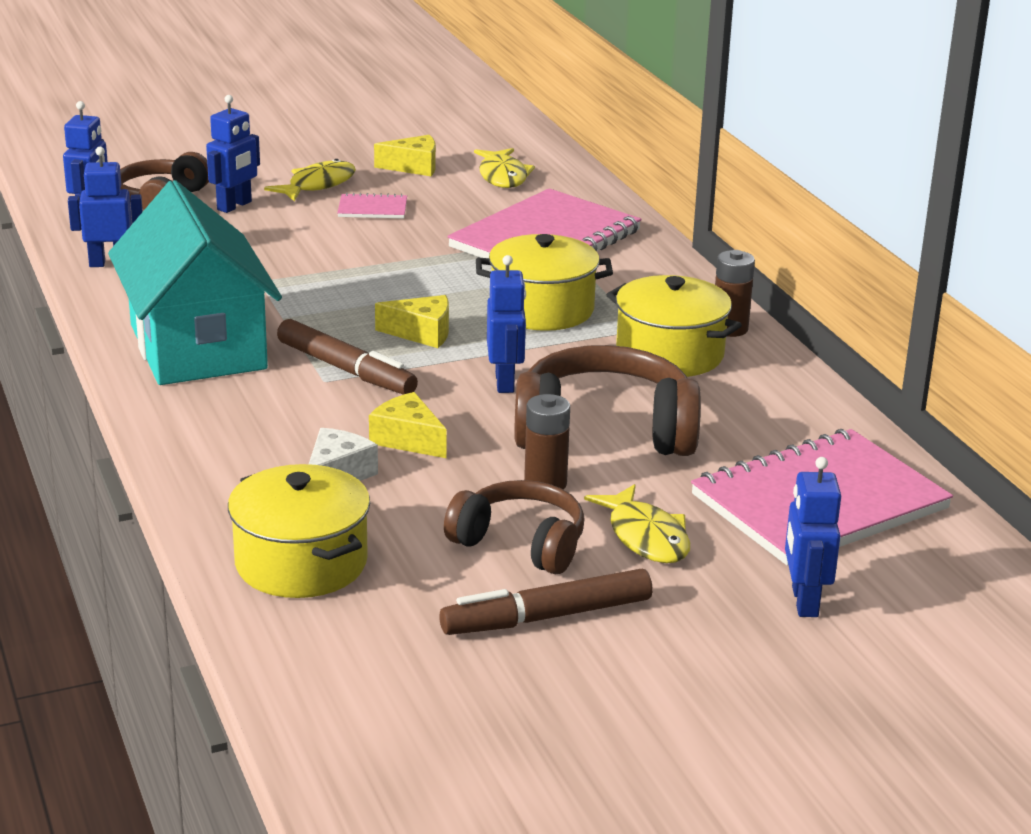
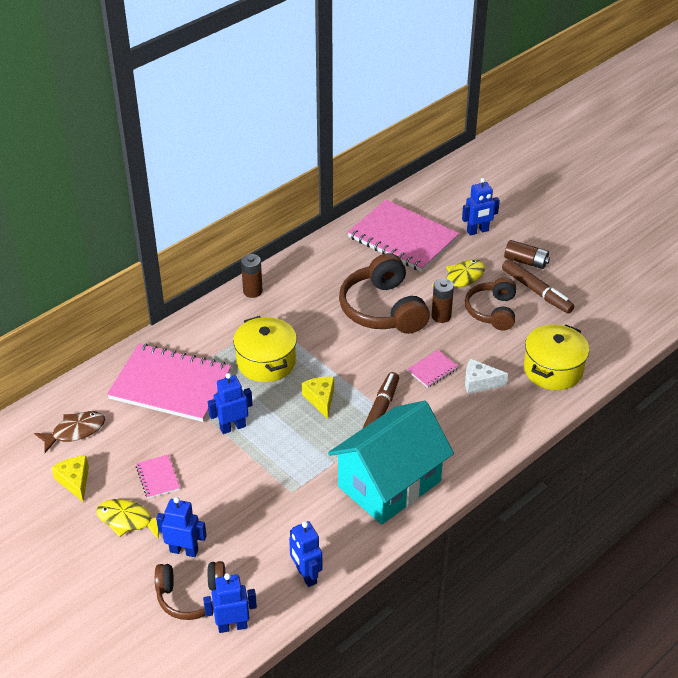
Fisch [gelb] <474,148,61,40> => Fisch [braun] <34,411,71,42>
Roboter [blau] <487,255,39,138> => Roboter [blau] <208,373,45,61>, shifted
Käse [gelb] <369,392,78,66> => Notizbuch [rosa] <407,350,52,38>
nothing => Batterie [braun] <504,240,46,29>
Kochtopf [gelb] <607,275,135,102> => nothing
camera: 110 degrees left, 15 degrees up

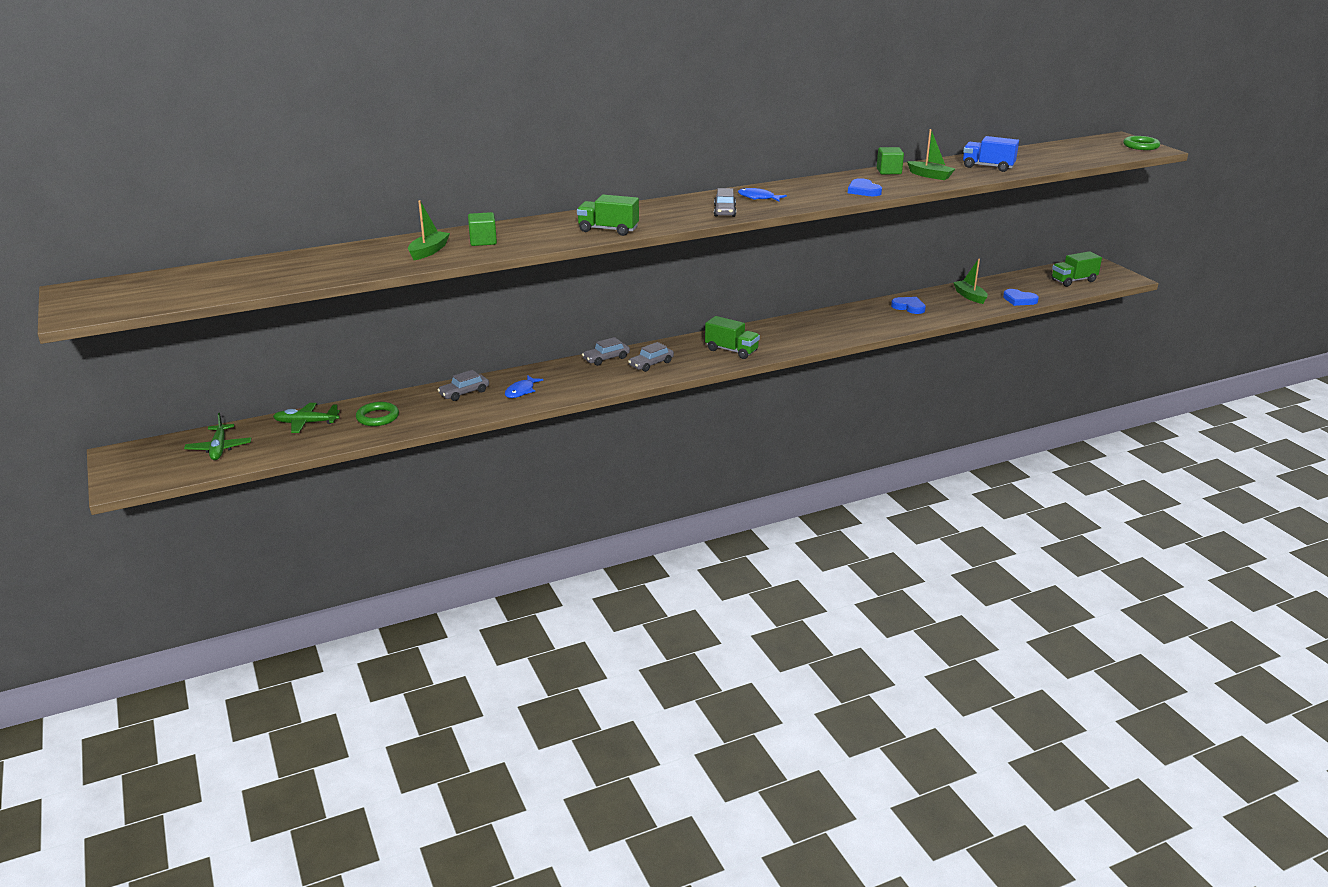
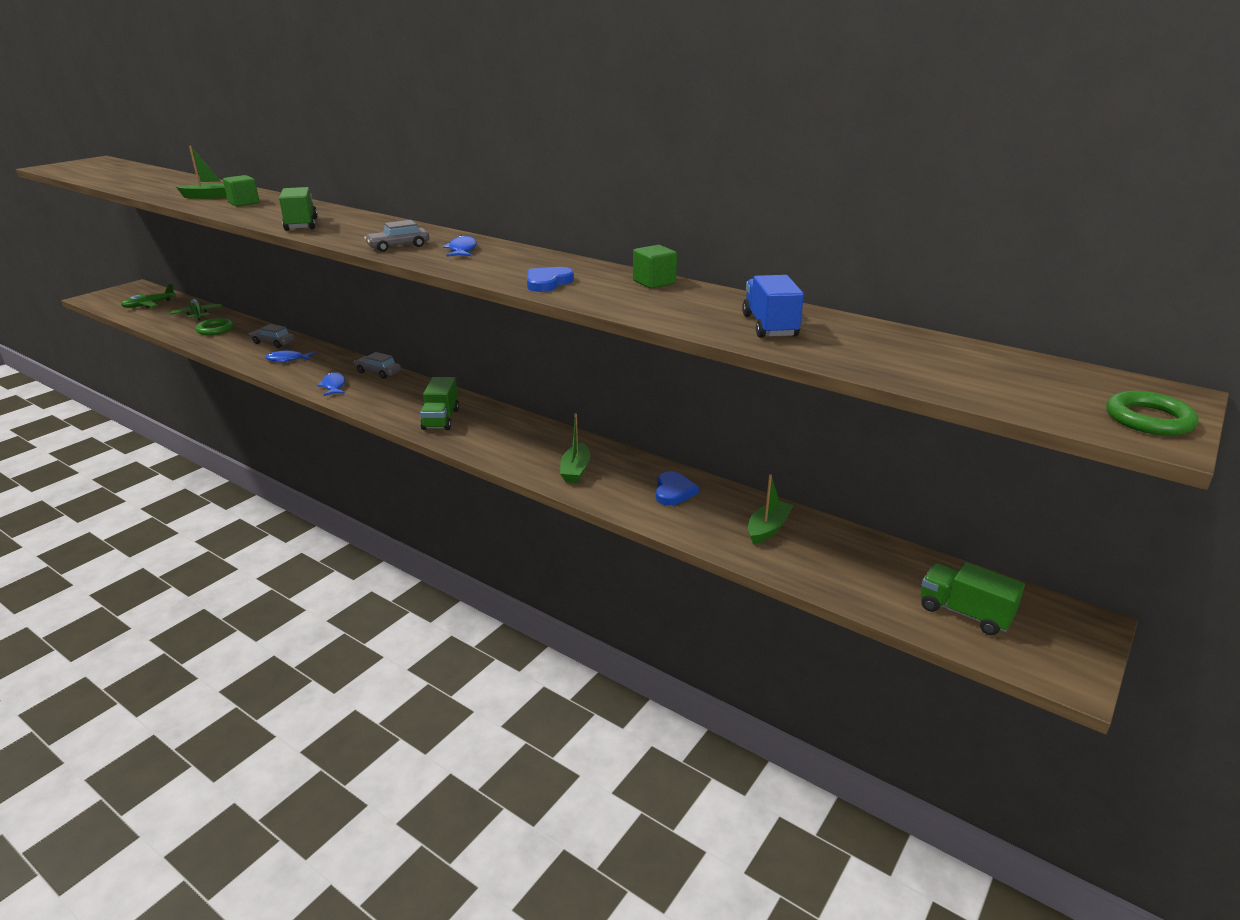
nothing => Fisch [blau] <317,372,28,24>
Boot [grün] <907,129,48,51> => Boot [grün] <560,413,31,70>, shifted
Auto [grau] <628,342,46,30> => nothing
Herz [blau] <1003,289,36,17> => nothing
camera: 60 degrees right, 0 degrees up

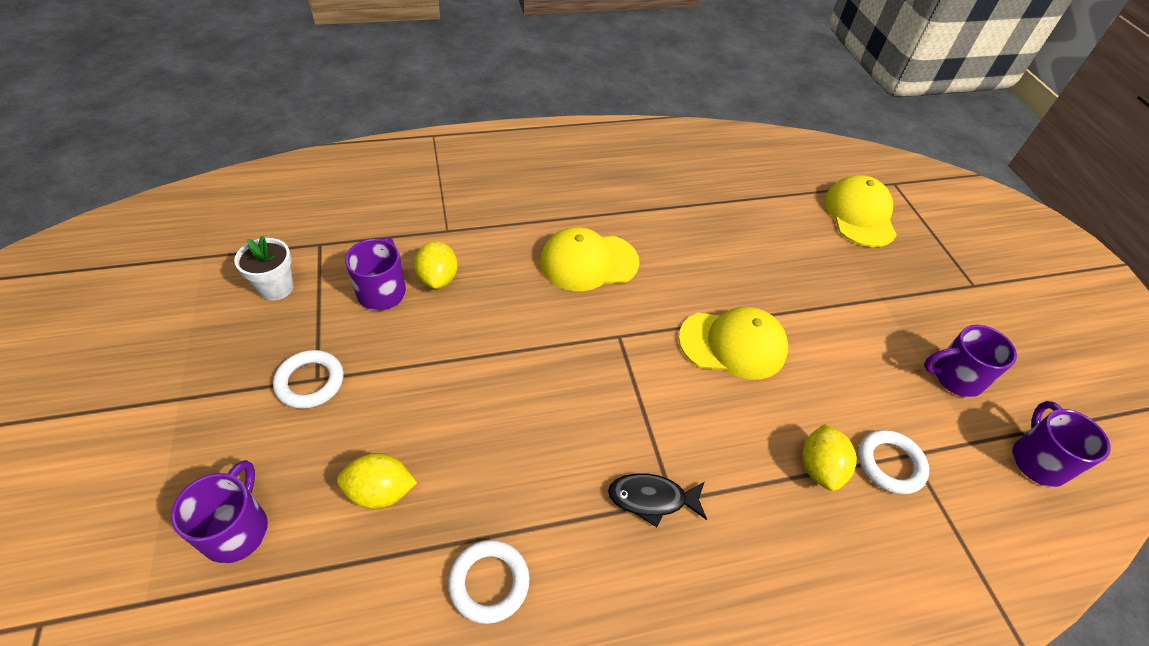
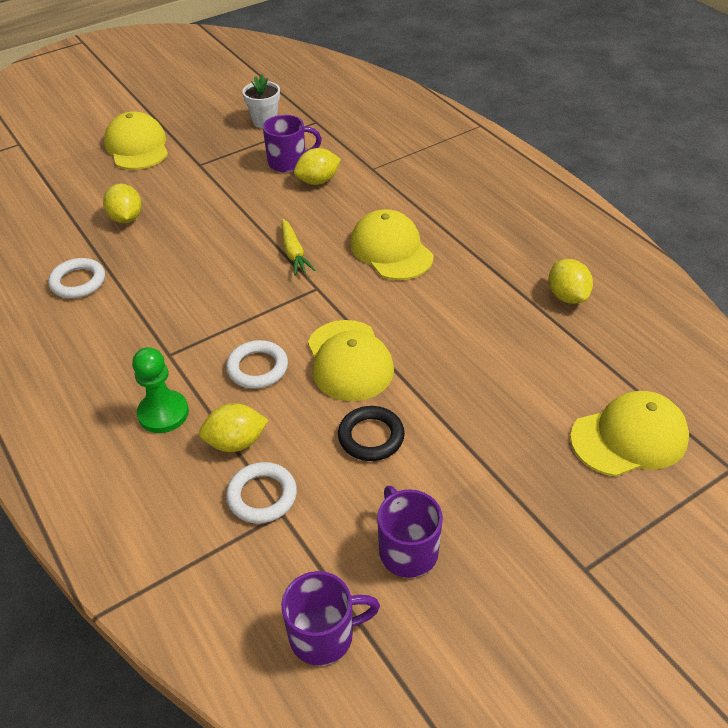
nothing => Kappe [gelb] <104,111,64,59>
nothing => Bauer [grün] <132,347,57,86>
Ring [weiß] <273,350,71,59> => Ring [weiß] <226,340,62,49>, shifted
nothing => Karotte [gelb] <282,219,34,57>
nothing => Ring [schwarz] <338,406,67,55>
nothing => Zitrone [gelb] <548,259,45,45>
Tasse [lila] <171,460,97,104> => nothing
Fisch [schwarz] <608,473,99,54> => nothing
camera: 75 degrees right, 5 degrees down

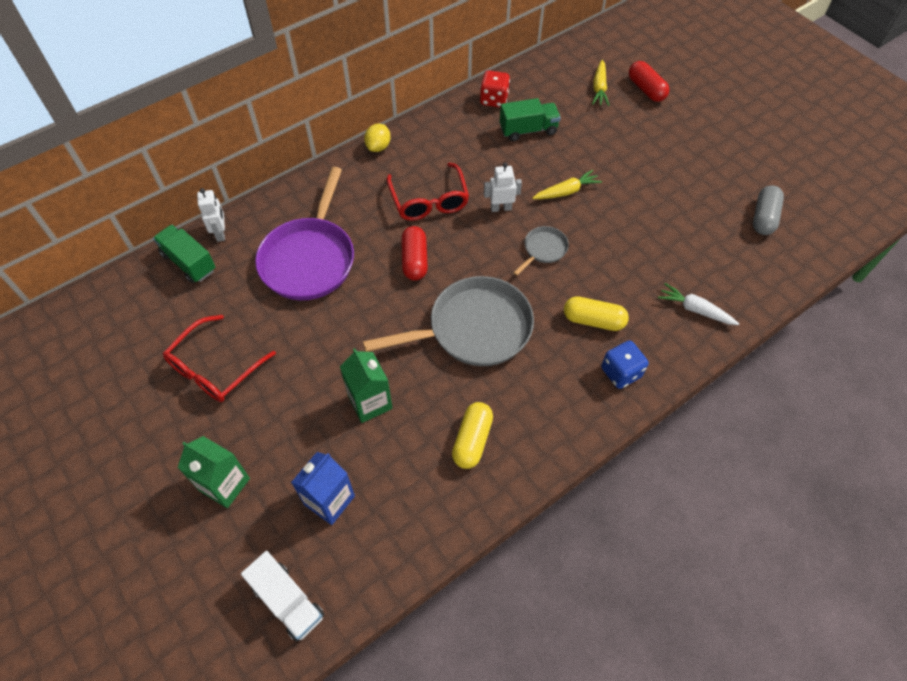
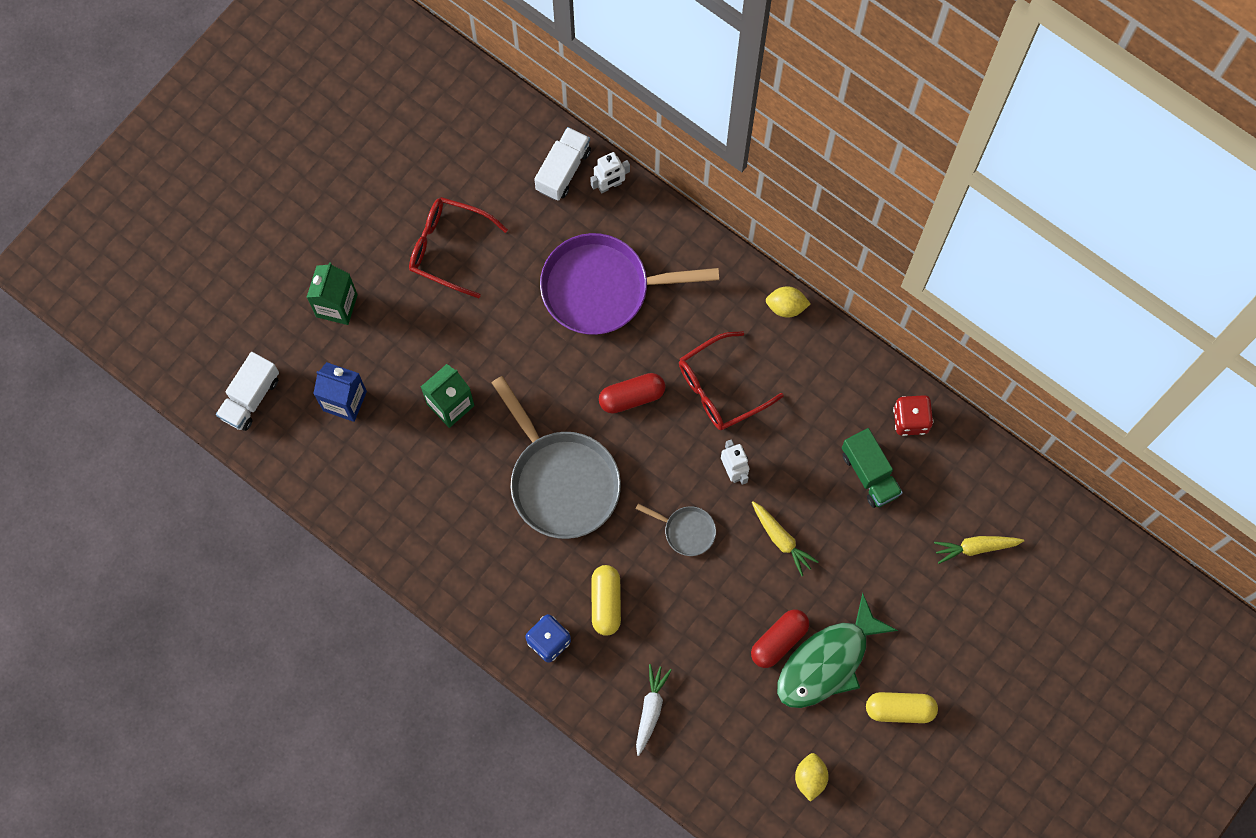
Lastwagen [grün] <153,225,63,58> => Lastwagen [weiß] <534,127,57,74>
Kapsel [rot] <629,61,41,41> => Kapsel [rot] <751,609,58,59>, shifted
nothing => Fisch [grün] <777,593,121,115>
Kapsel [grau] <753,185,31,50> => Zitrone [gelb] <795,753,34,49>
Kapsel [gelb] <452,402,41,67> => Kapsel [gelb] <866,692,72,31>, shifted
camera: 75 degrees right, 15 degrees up

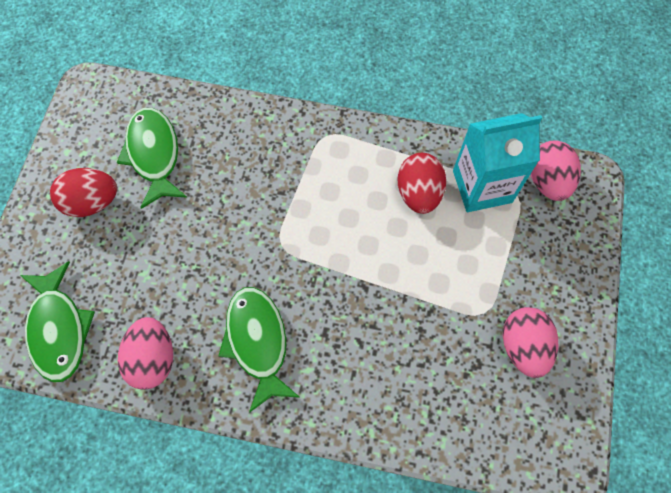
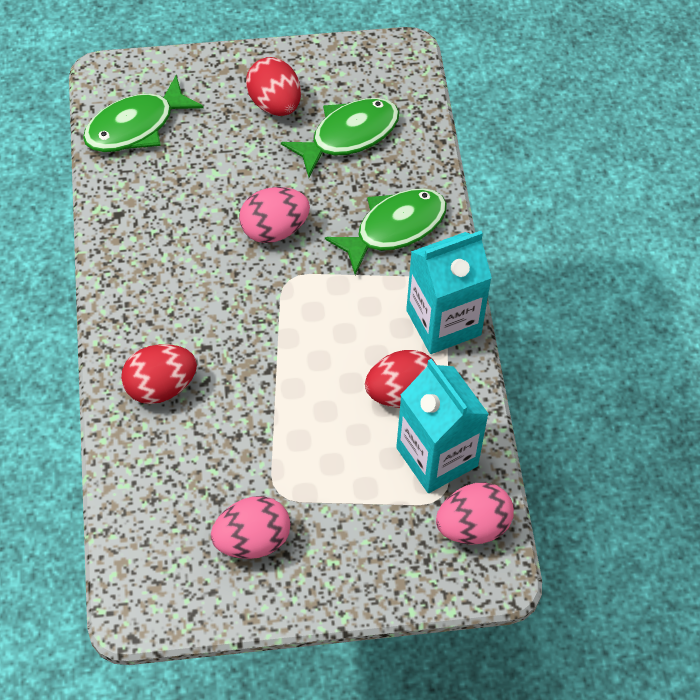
nothing => Ei [rot] <121,344,76,60>
Ei [rosa] <118,317,55,73> => Ei [rosa] <239,187,71,56>, shifted
Fisch [grün] <219,287,81,126> => Fisch [grün] <325,188,122,87>, shifted
nothing => Getränkekarton [türkis] <406,231,86,123>
camera: 70 degrees right, 10 degrees down

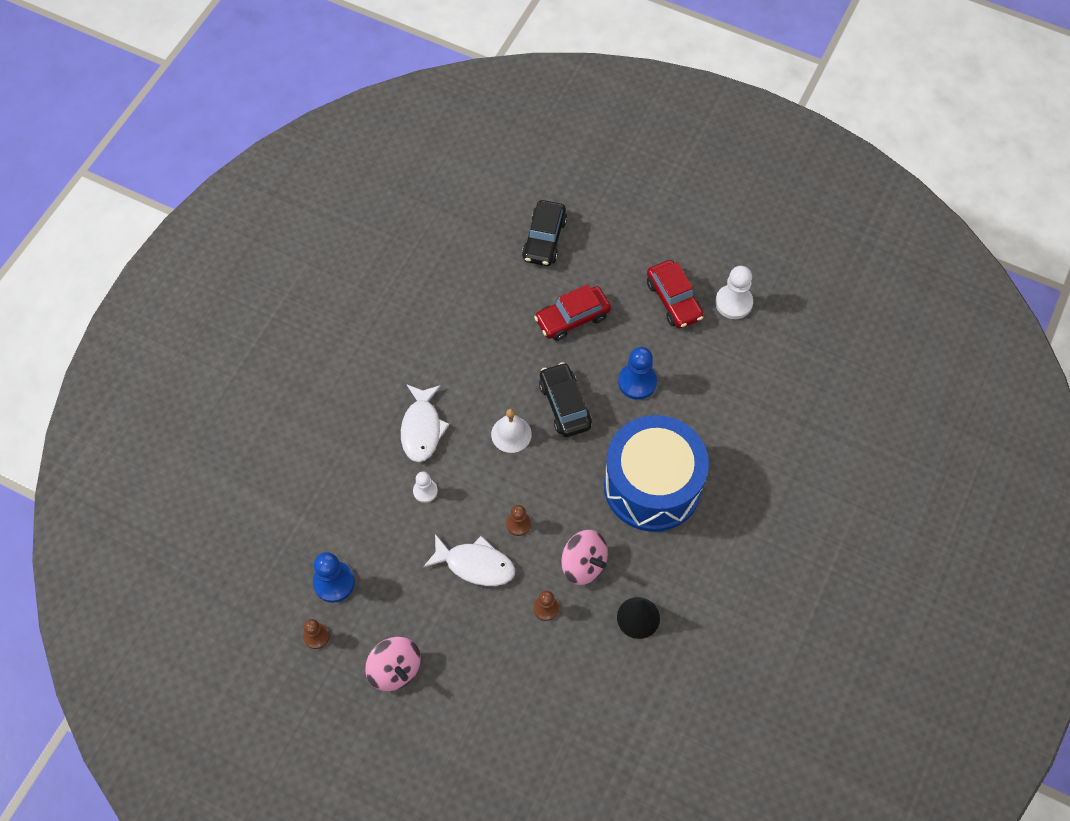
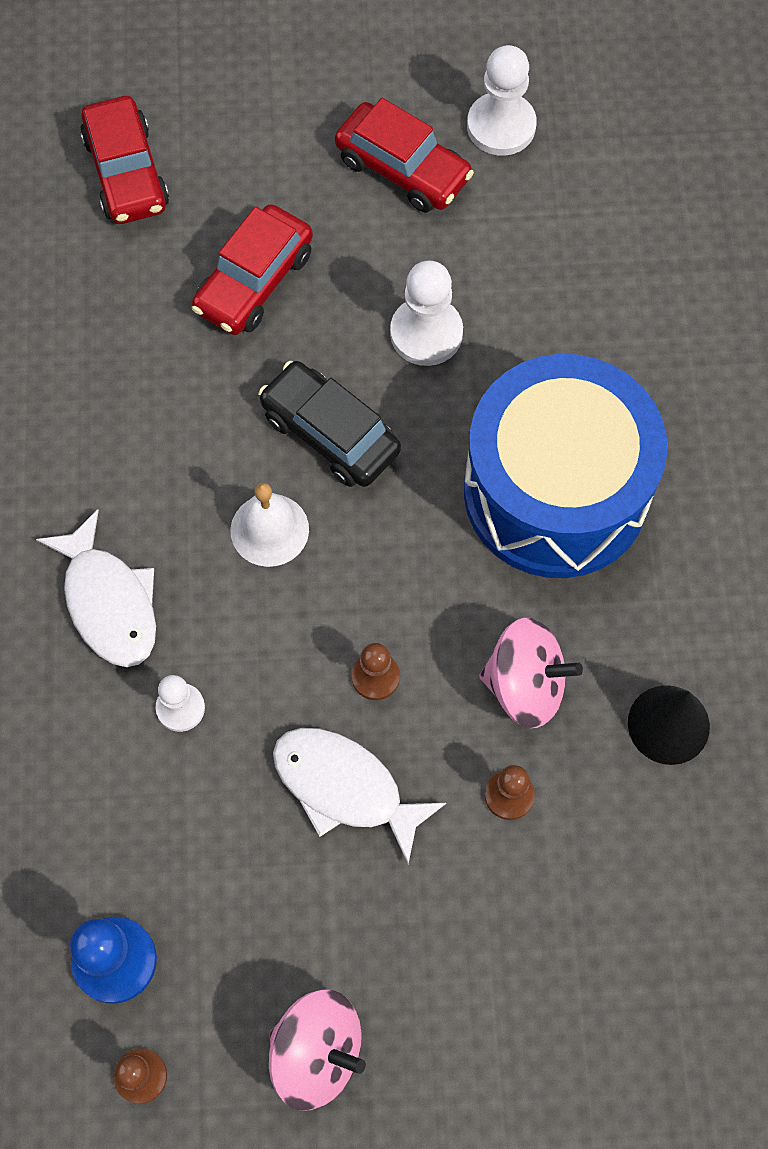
Auto [schwarz] <522,200,45,66> => Auto [rot] <80,96,89,128>
Fisch [weiß] <423,534,92,52> => Fisch [weiß] <273,728,173,136>, 135 degrees counterclockwise
Bauer [blau] <618,347,39,53> => Bauer [weiß] <390,261,73,105>
camera: 30 degrees left, 5 degrees up

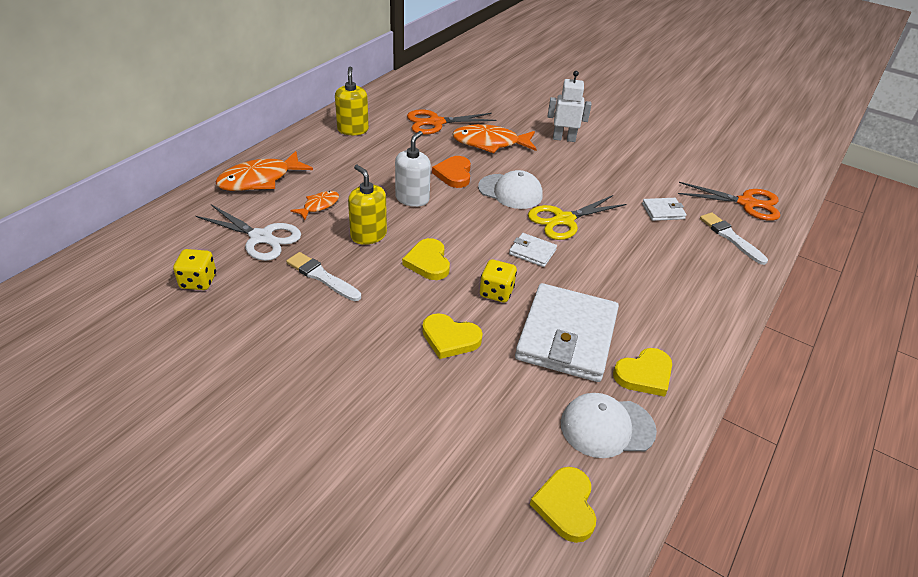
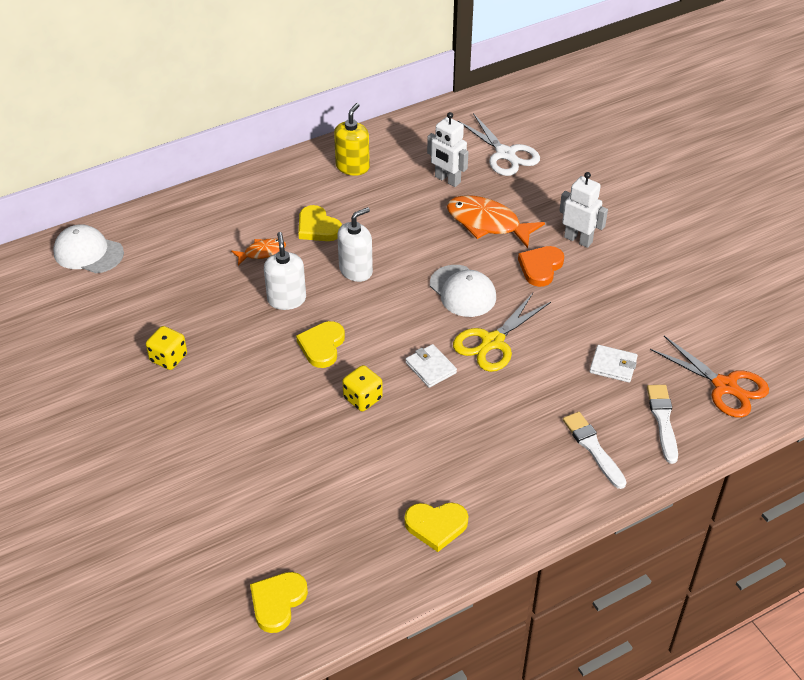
Kappe [weiß] <561,393,96,65> => Kappe [weiß] <53,224,71,49>, shifted
Spielwürfel [gelb] <173,249,43,41> => Spielwürfel [gelb] <146,326,41,44>, shifted
Seifenspender [gelb] <348,165,39,80> => Seifenspender [weiß] <264,232,42,78>
Herz [gelb] <422,313,61,46> => Herz [gelb] <299,205,43,36>, shifted
Schere [orange] <407,109,89,26> => Roboter [weiß] <427,112,41,75>
Schere [gelb] <528,195,98,45> => Schere [gelb] <453,293,98,79>, 45 degrees counterclockwise
Schere [weiß] <196,204,105,57> => Schere [weiß] <458,113,82,63>, shifted
Herz [orange] <432,156,39,32> => Herz [orange] <518,246,46,41>, shifted
Pinsel [weiß] <286,252,75,49> => Pinsel [weiß] <563,412,64,77>, shifted
Fisch [orange] <215,151,98,40> => nothing
Geldbörse [weiß] <515,283,104,99> => nothing
camera: 30 degrees right, 5 degrees up

